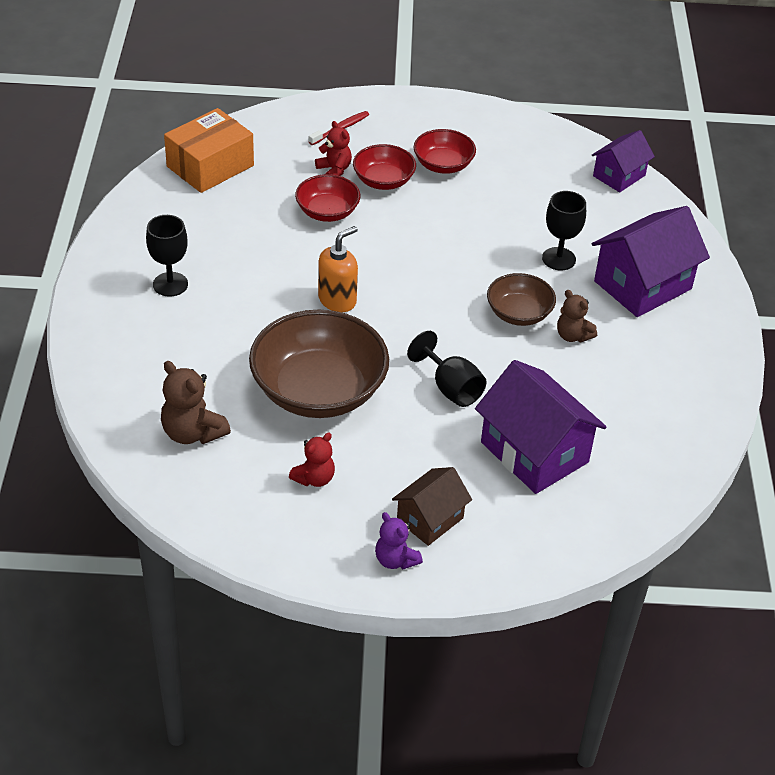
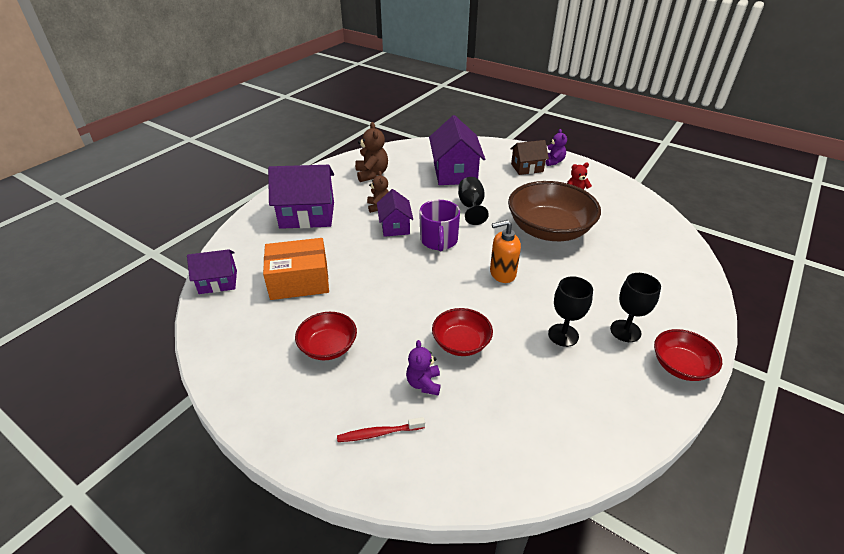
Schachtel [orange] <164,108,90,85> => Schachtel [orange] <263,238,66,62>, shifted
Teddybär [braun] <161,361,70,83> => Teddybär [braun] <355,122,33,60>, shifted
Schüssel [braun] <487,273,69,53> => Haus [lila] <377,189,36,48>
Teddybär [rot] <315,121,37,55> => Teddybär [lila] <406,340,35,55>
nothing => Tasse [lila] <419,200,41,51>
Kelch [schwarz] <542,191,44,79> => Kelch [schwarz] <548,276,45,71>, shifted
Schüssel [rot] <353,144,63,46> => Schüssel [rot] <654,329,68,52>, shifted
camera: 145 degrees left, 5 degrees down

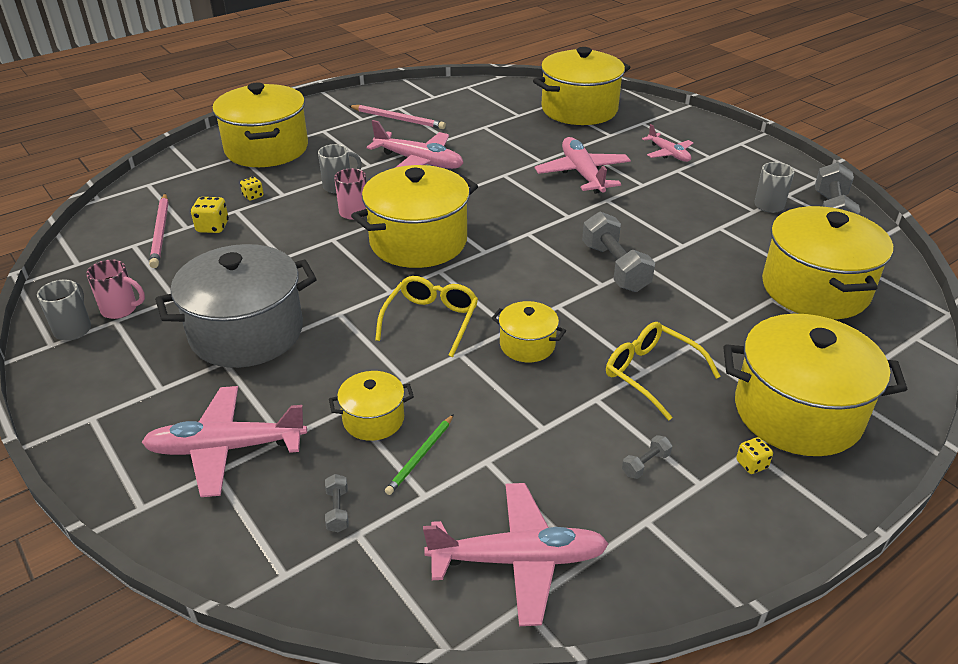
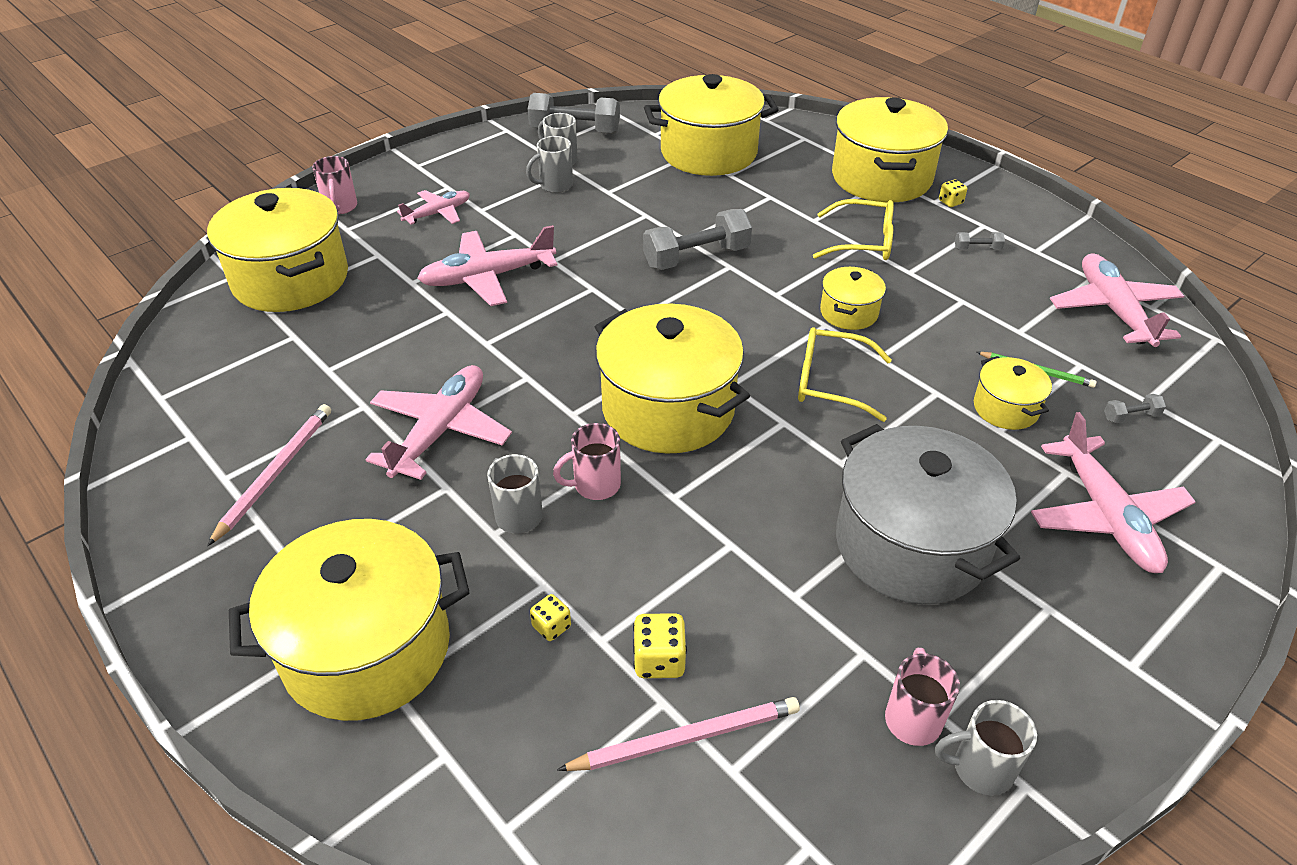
nothing => Tasse [rosa] <312,156,45,58>
nothing => Tasse [grau] <526,136,47,57>
Brille [gelb] <606,322,115,98> => Brille [gelb] <813,199,81,61>, 120 degrees counterclockwise
Hantel [grau] <622,435,50,44> => Hantel [grau] <955,232,50,18>, 45 degrees counterclockwise
camera: 95 degrees left, 5 degrees up

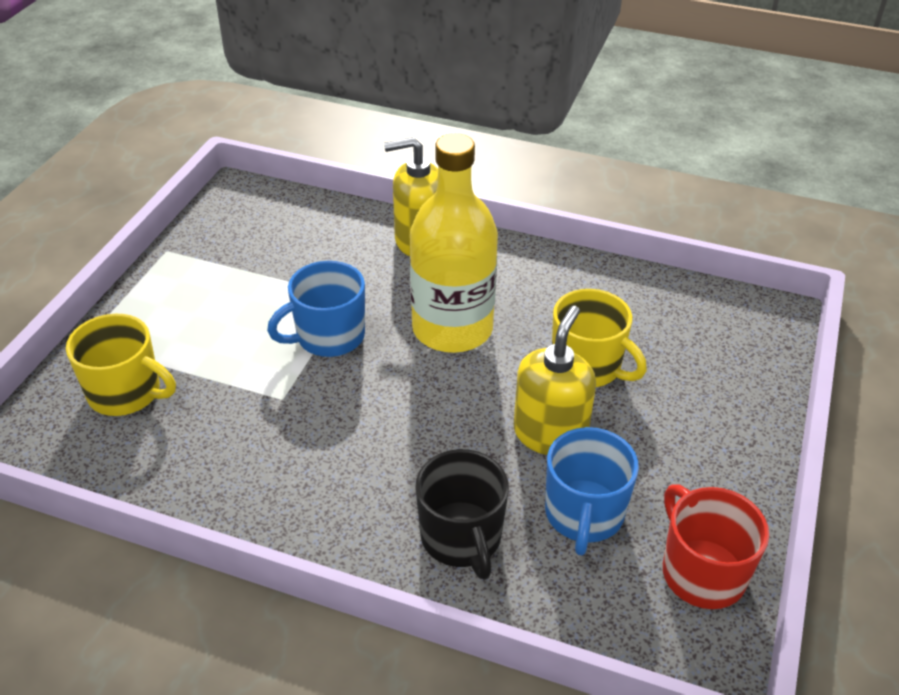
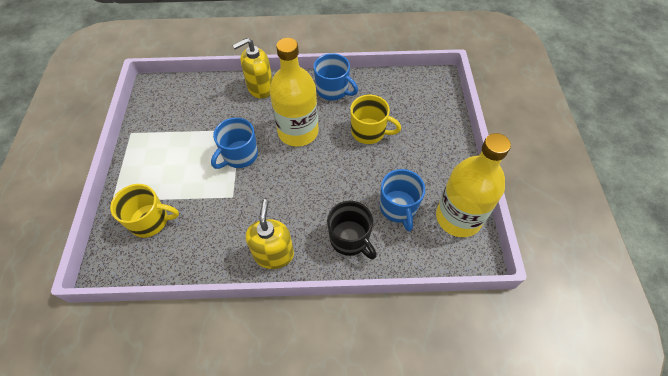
Seifenspender [gelb] <514,306,82,149> => Seifenspender [gelb] <246,199,48,70>, shifted
nothing => Tasse [blau] <313,53,45,48>
Tasse [rot] <663,484,106,125> => Flasche [gelb] <436,133,75,104>
camera: 20 degrees left, 15 degrees up

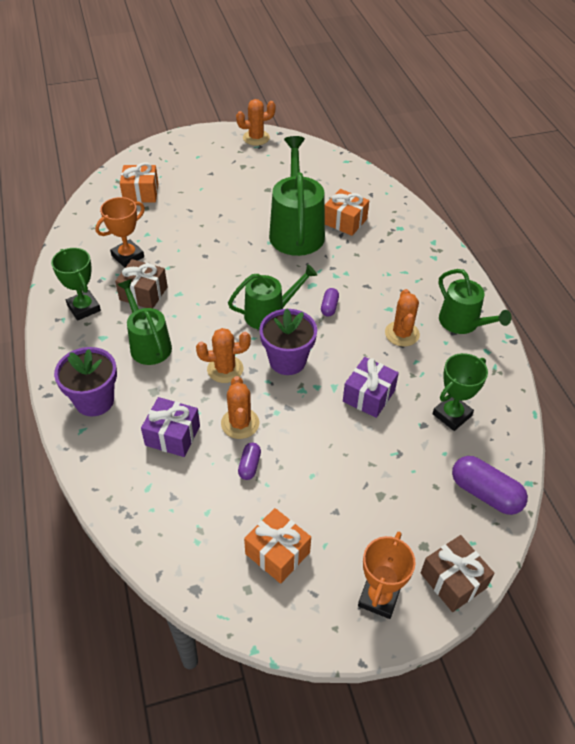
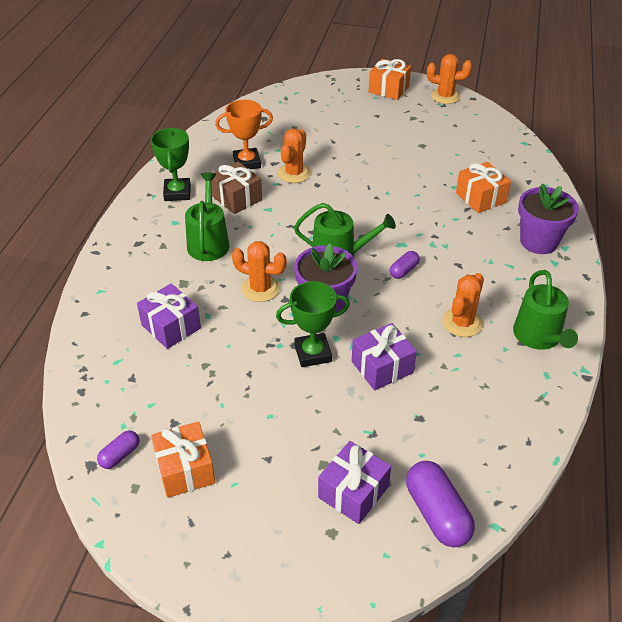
Kapsel [lila] <238,443,23,37> => Kapsel [lila] <97,430,42,39>, shifted
Pokal [grün] <433,353,55,78> => Pokal [grün] <276,281,74,86>, shifted
Kaktus [orange] <221,376,38,63> => Kaktus [orange] <278,129,33,54>, shifted
nothing => Geschenk [lila] <318,441,73,83>
Geschenk [orange] <120,162,38,41> => Geschenk [orange] <369,59,42,41>, shifted
Blumentopf [lila] <54,347,63,70> => Blumentopf [lila] <518,183,61,71>, shifted
Gießkanne [grün] <269,136,56,120> => nothing
Pokal [orange] <358,532,57,87> => nothing
Geschenk [braun] <421,535,74,77> => nothing
camera: 30 degrees right, 5 degrees down

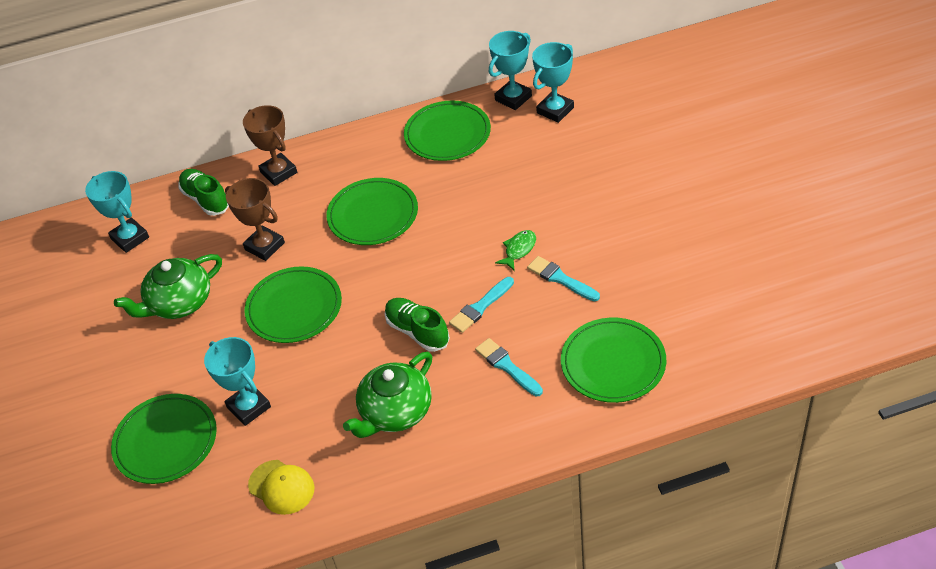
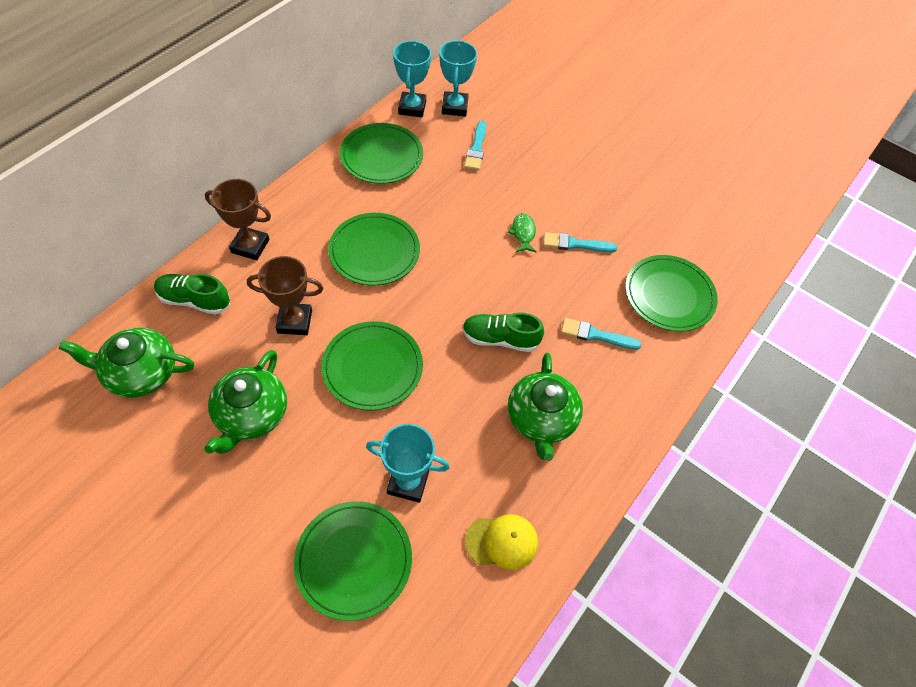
Pokal [türkis] <85,171,64,82> => Teekanne [grün] <59,327,135,71>
Pinsel [türkis] <449,277,65,56> => Pinsel [türkis] <464,121,22,49>, shifted
camera: 45 degrees left, 10 degrees up

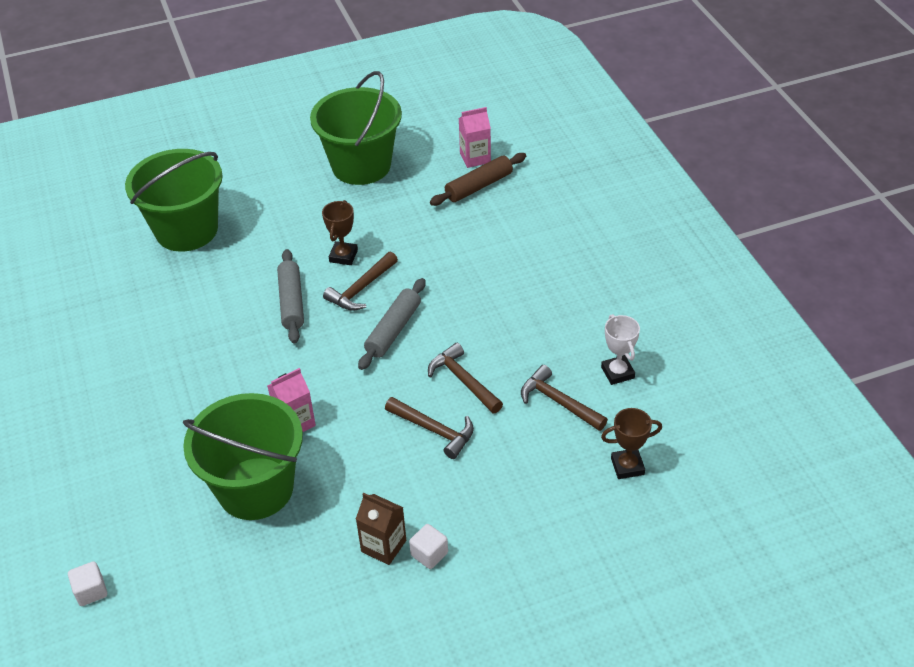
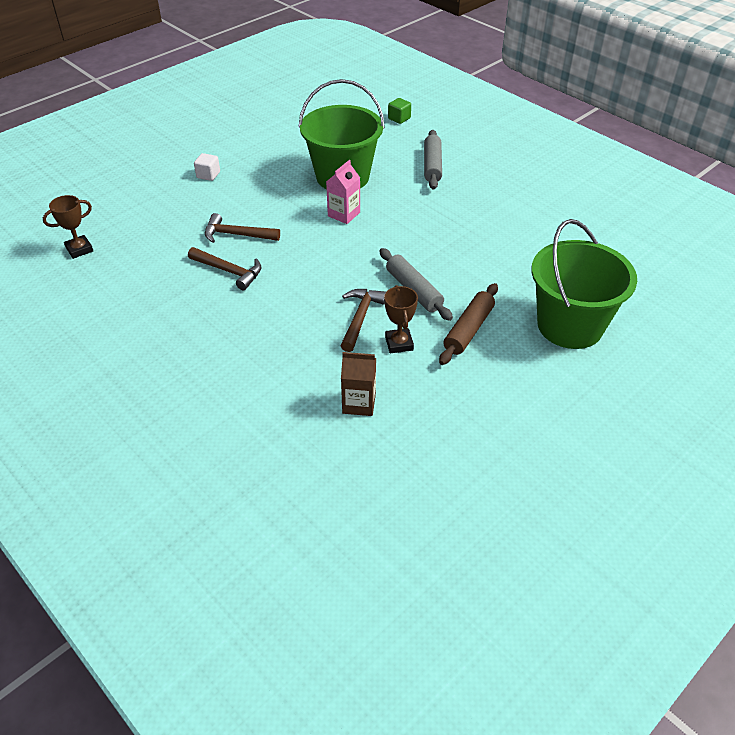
Getränkekarton [braun] <356,493,50,72> => Getränkekarton [braun] <341,352,35,64>, shifted
Kubus [weiß] <68,561,39,45> => Kubus [grün] <388,98,23,26>
Nudelholz [grau] <358,278,68,92> => Nudelholz [grau] <424,130,18,59>, shifted
Nudelholz [braun] <430,153,96,53> => Nudelholz [braun] <439,283,59,82>, shifted
Eimer [grün] <310,71,92,114> => nothing
Getränkekarton [rosa] <459,107,32,61> => nothing
Hammer [braun] <521,365,87,66> => nothing
Pokal [weiß] <601,314,39,71> => nothing
camera: 155 degrees right, 0 degrees up

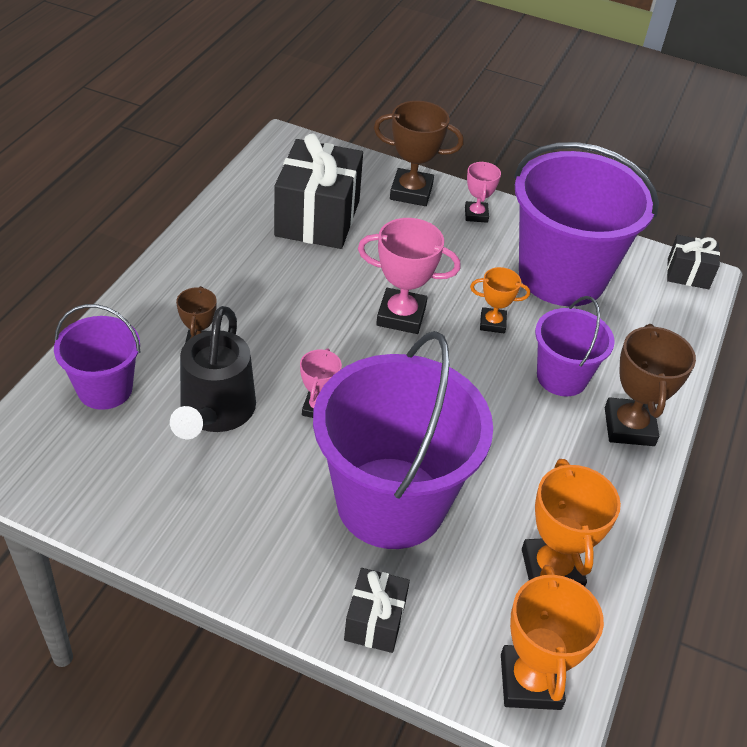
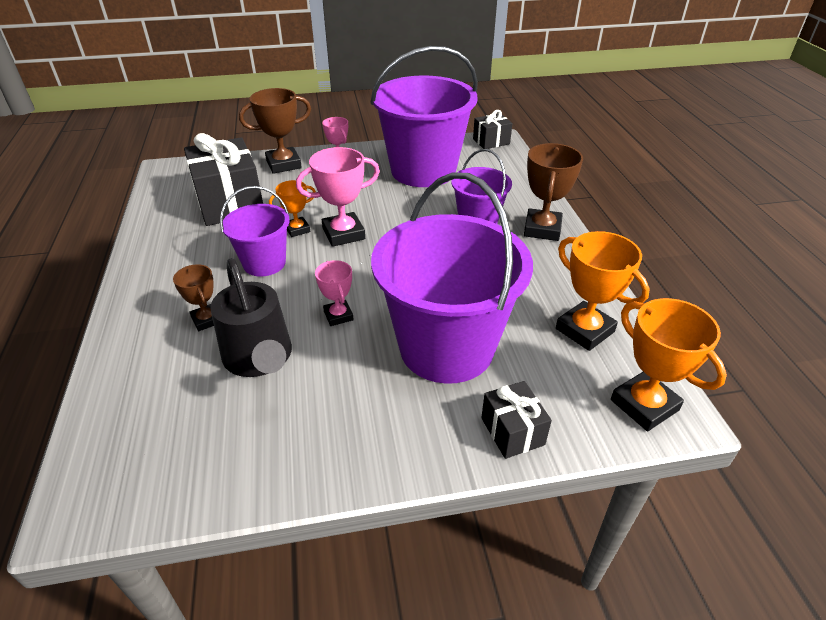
Eimer [lila] <54,304,86,106> => Eimer [lila] <220,186,70,90>, shifted
Pokal [orange] <470,267,60,66> => Pokal [orange] <269,180,47,57>, shifted
Pokal [braun] <605,324,91,122> => Pokal [braun] <524,143,59,98>, 45 degrees clockwise
camera: 30 degrees left, 5 degrees down

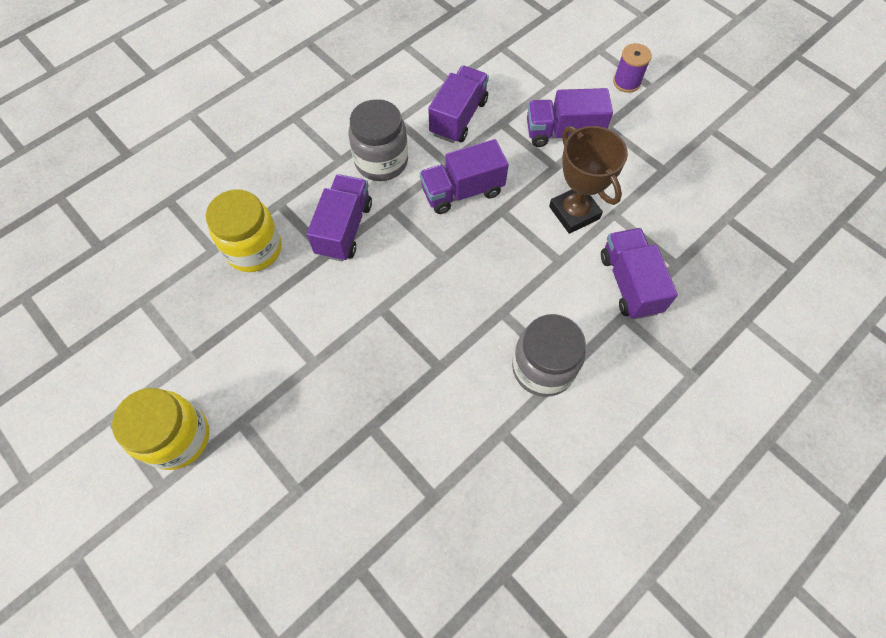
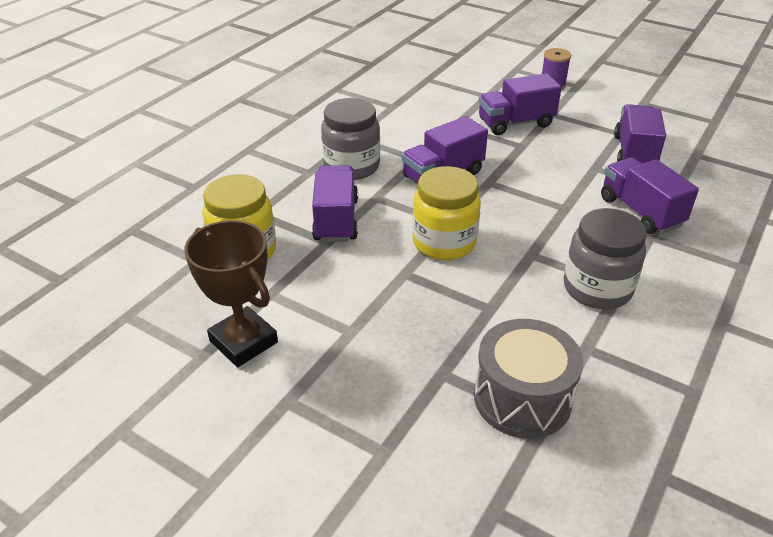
Pokal [braun] <549,126,79,108> => Pokal [braun] <184,220,94,147>, shifted
Einmachglas [gelb] <112,388,97,82> => Einmachglas [gelb] <412,166,69,94>, shifted
nothing => Trommel [grau] <474,319,109,120>
Lastwagen [lila] <428,66,61,77> => Lastwagen [lila] <614,104,52,60>, shifted
camera: 15 degrees left, 25 degrees down

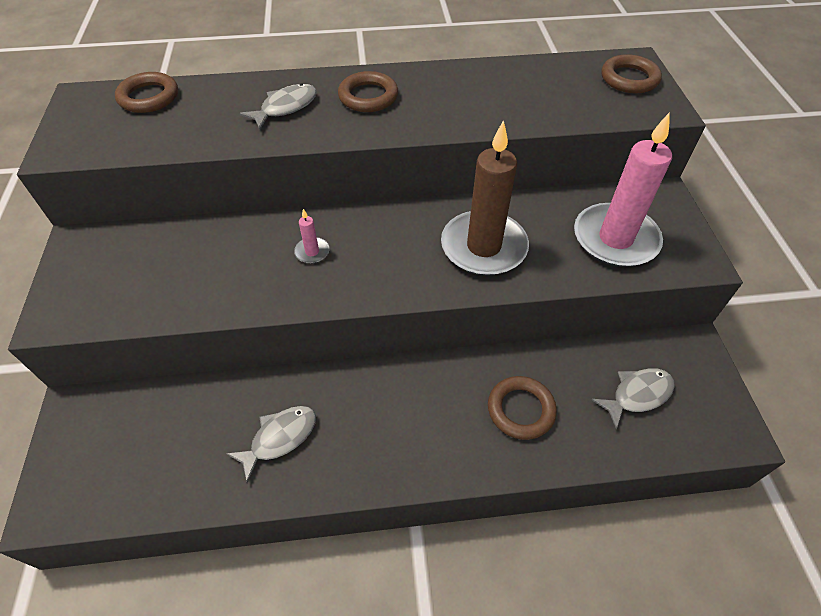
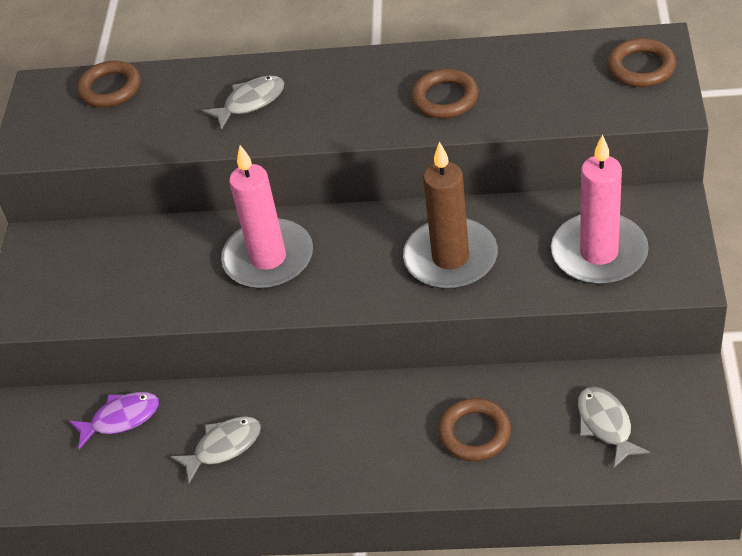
nothing => Fisch [lila] <69,392,90,58>
Kerze [rosa] <294,209,36,55> => Kerze [rosa] <221,145,92,144>, x2.49
Ring [braun] <338,71,60,41> => Ring [braun] <411,69,68,50>, shifted
Fisch [grau] <592,368,83,61> => Fisch [grau] <578,387,72,81>, 90 degrees counterclockwise
camera: 15 degrees right, 5 degrees down

